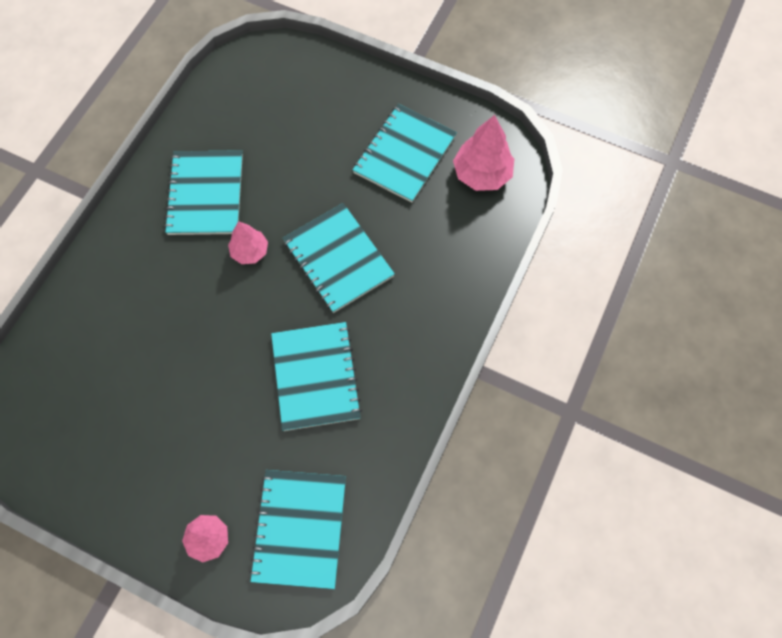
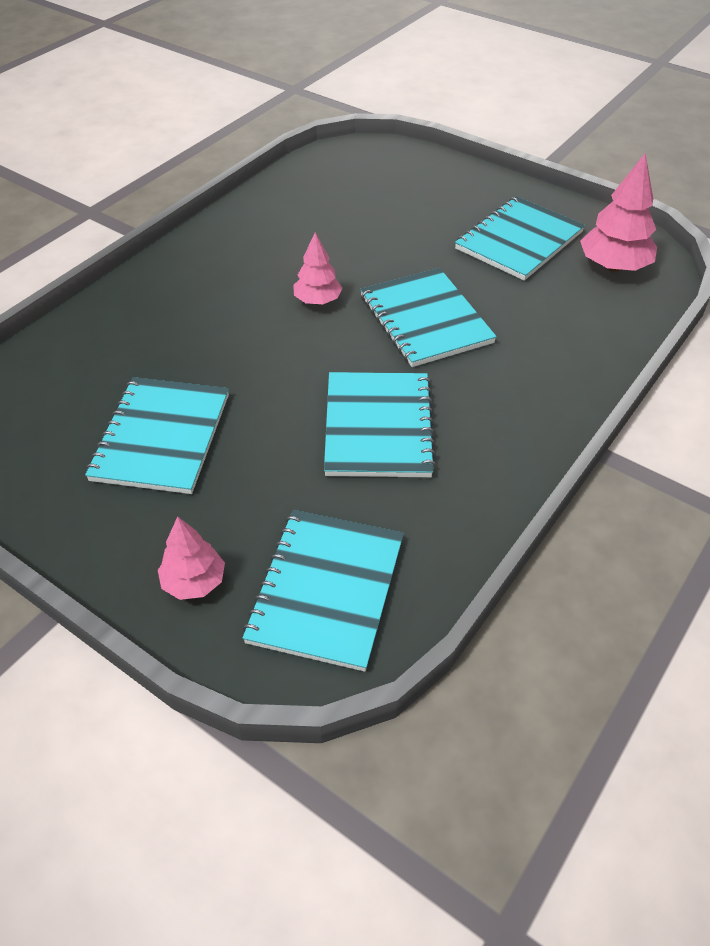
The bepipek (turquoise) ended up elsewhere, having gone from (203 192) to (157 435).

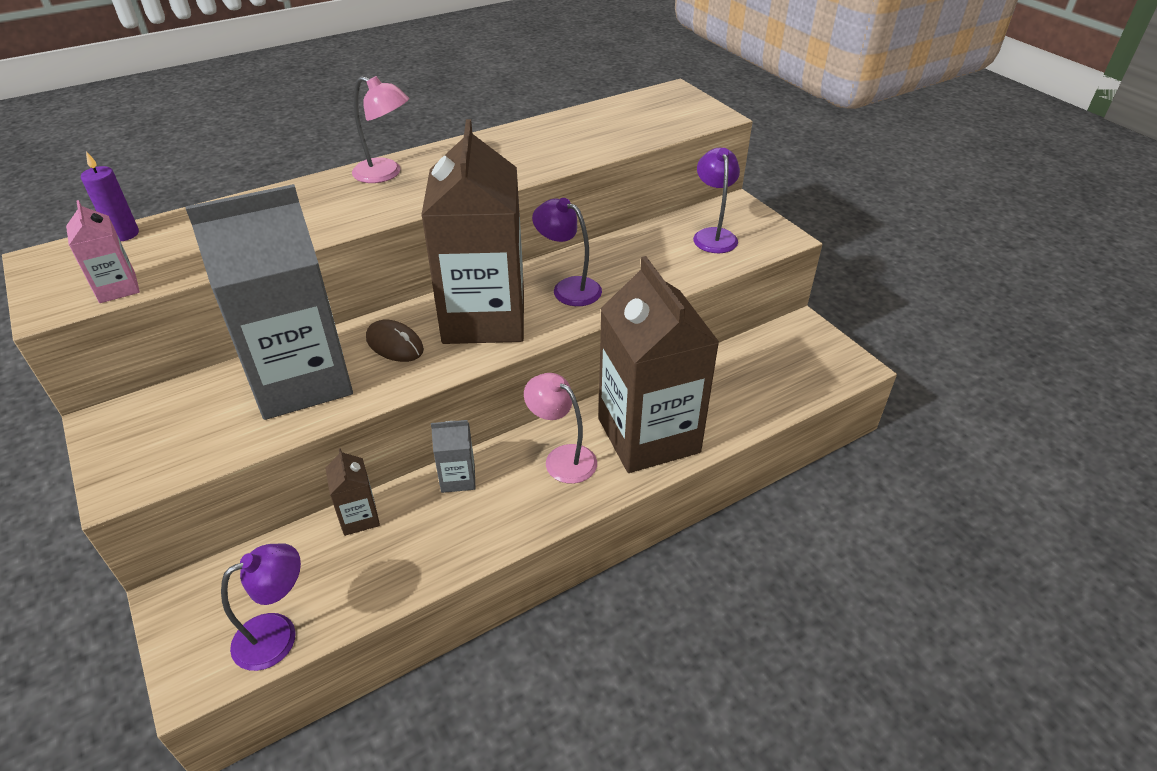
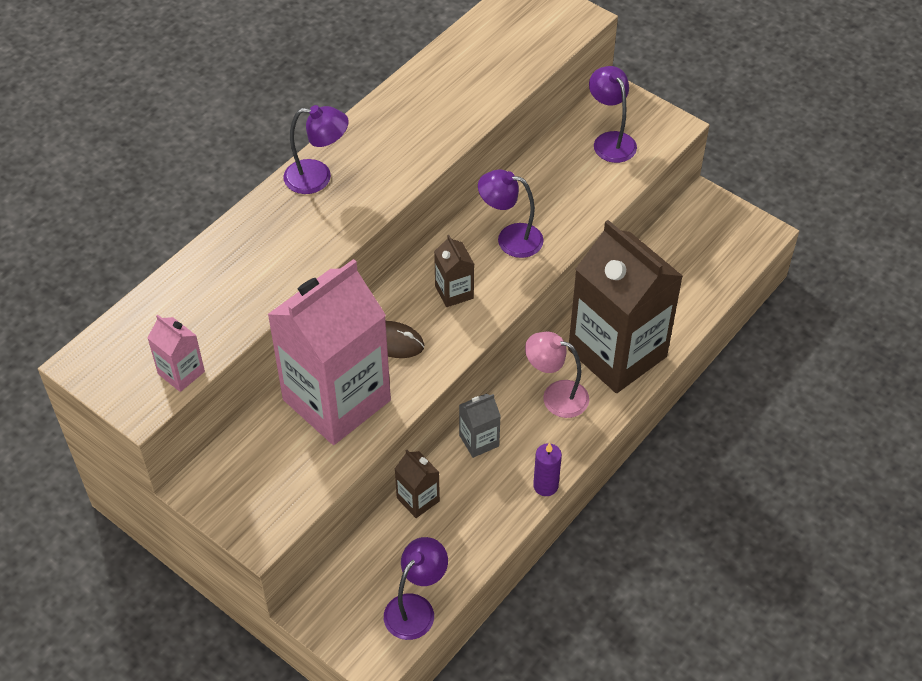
What was the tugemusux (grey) at (269 302) turned into the tugemusux (pink) at (329 352). What was the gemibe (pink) at (380 129) turned into the gemibe (purple) at (316 149). The size of the tugemusux (brown) at (472 231) changed by a factor of 0.41. The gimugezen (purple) ended up elsewhere, having gone from (110 196) to (547 469).

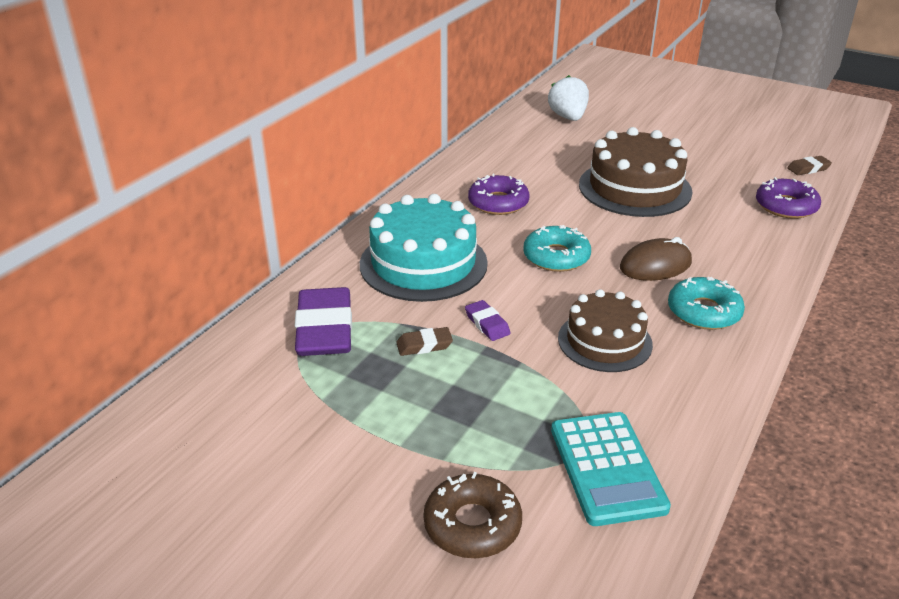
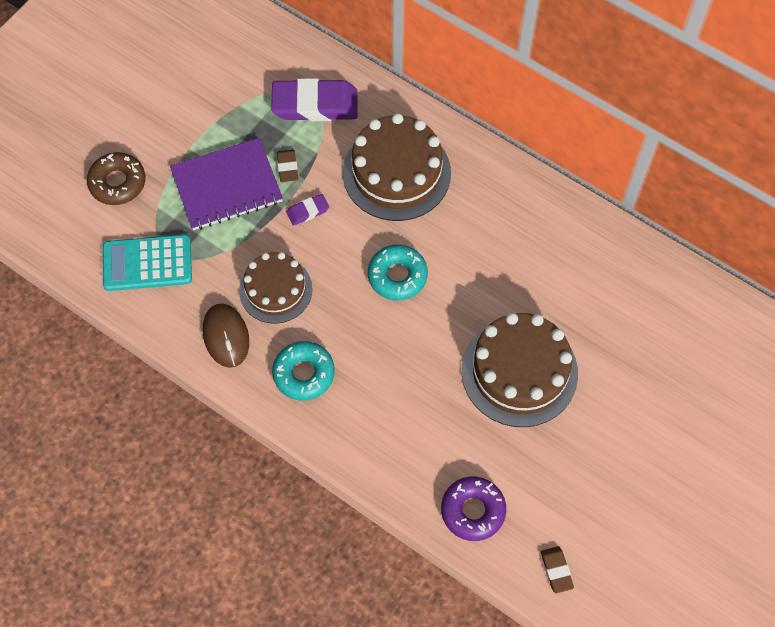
The second view gained the bepipek (purple) at (226 184). The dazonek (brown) ended up elsewhere, having gone from (656 259) to (226 335). What was the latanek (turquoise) at (424 248) turned into the latanek (brown) at (397 167). The second view lost the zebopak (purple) at (498 194). The second view lost the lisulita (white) at (568 98).

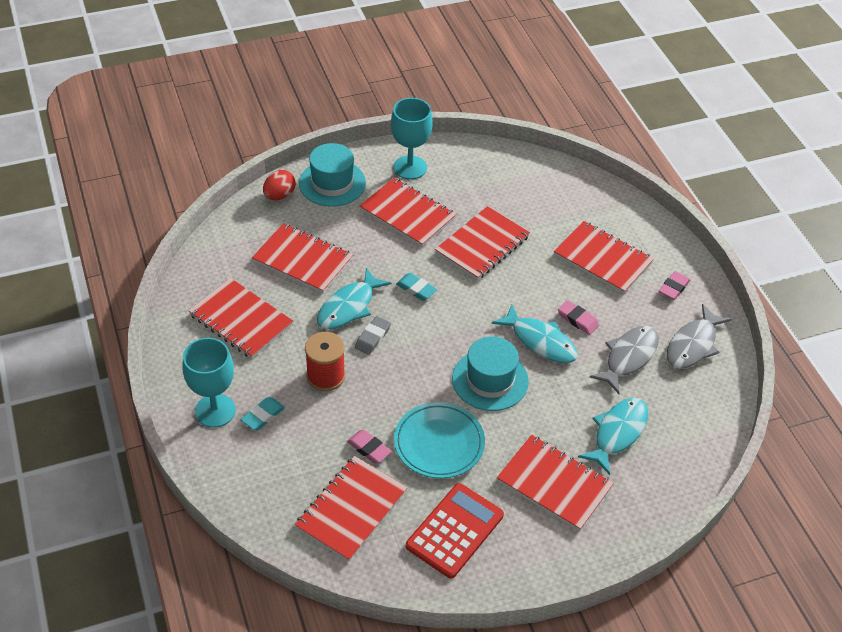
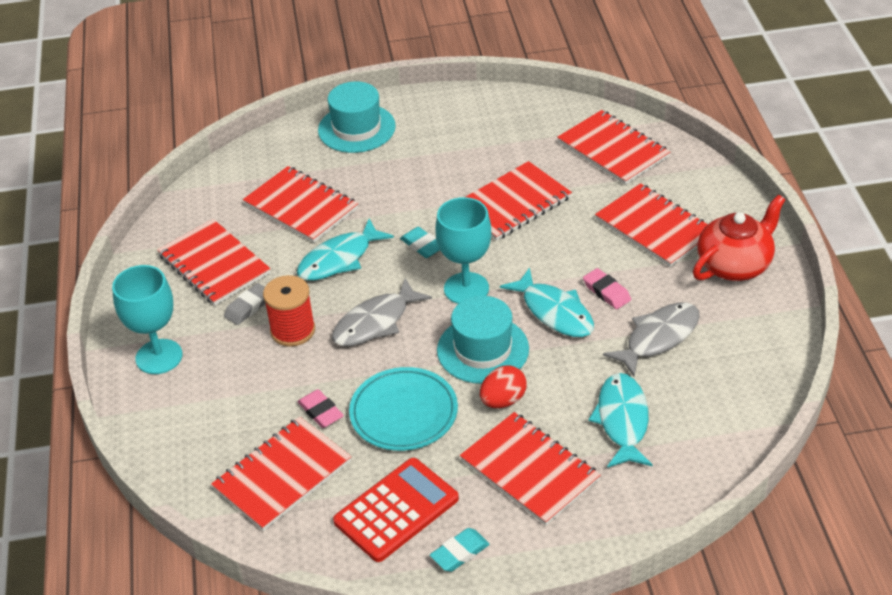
The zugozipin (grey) ended up elsewhere, having gone from (373 335) to (245 304). The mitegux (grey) ended up elsewhere, having gone from (699 336) to (382 312). The zugozipin (turquoise) ended up elsewhere, having gone from (263 413) to (460 550). The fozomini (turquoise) ended up elsewhere, having gone from (412 138) to (463 250). The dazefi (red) ended up elsewhere, having gone from (279 185) to (503 386). The bepipek (red) ended up elsewhere, having gone from (407 212) to (613 147). The mitegux (turquoise) at (613 436) ended up facing another way, 45 degrees counterclockwise from before. Where the zugozipin (pink) stood at (675 285), the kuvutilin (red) came to stand at (739 238).

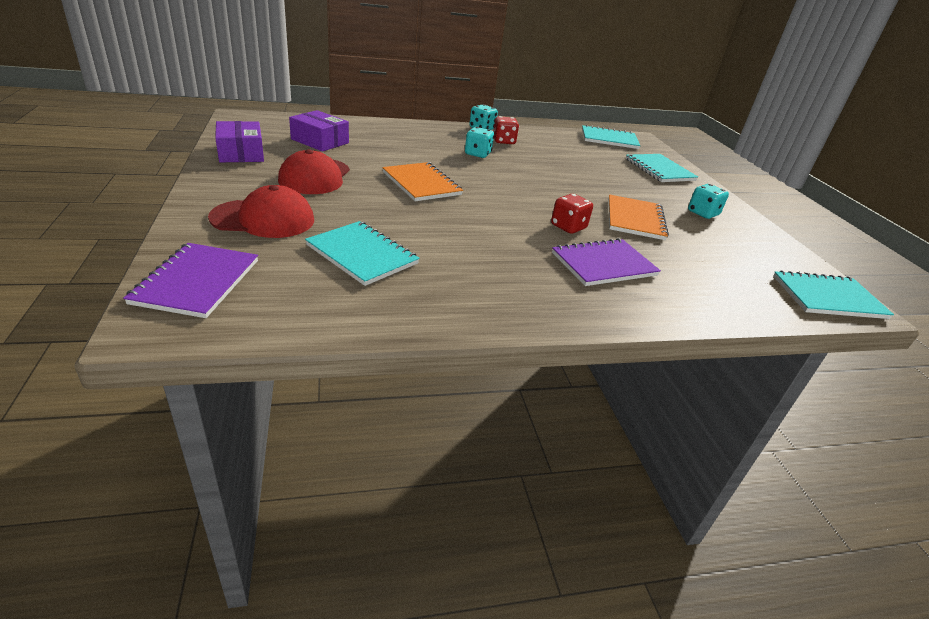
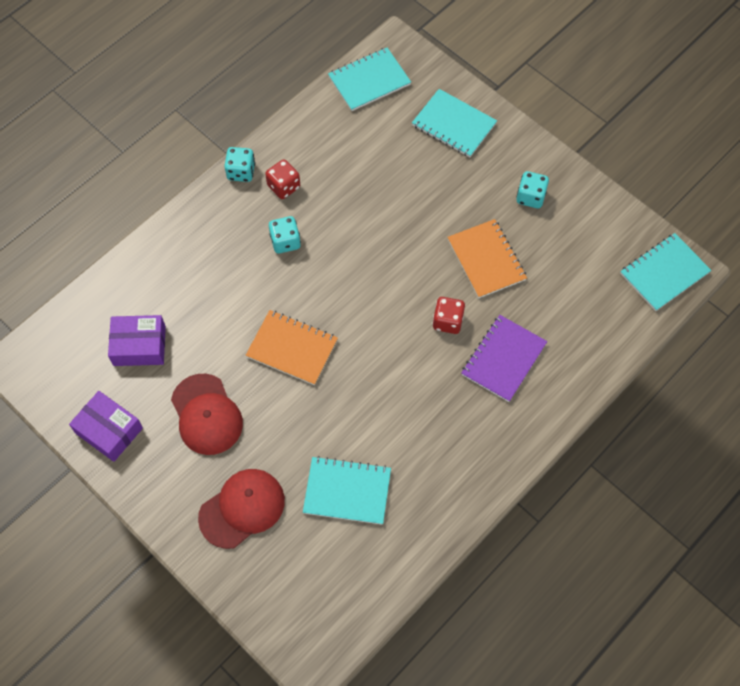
The second view lost the bepipek (purple) at (190 280).

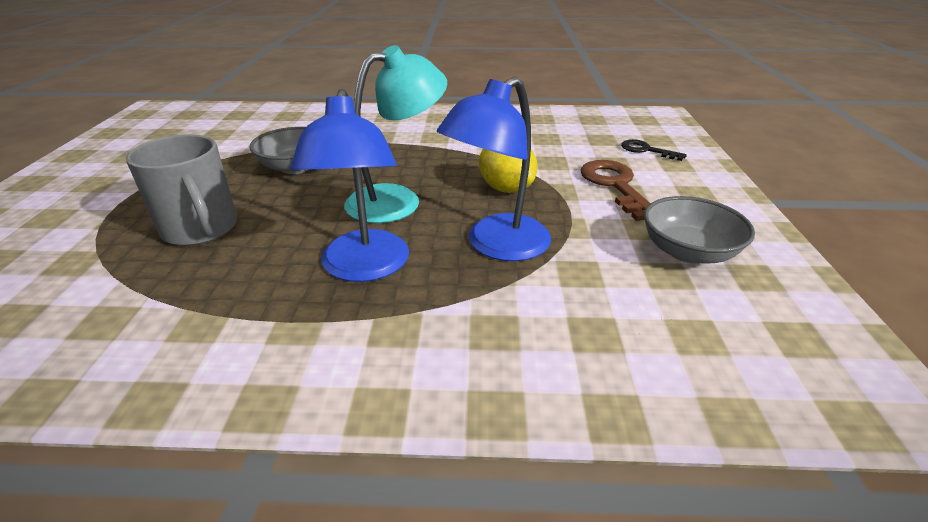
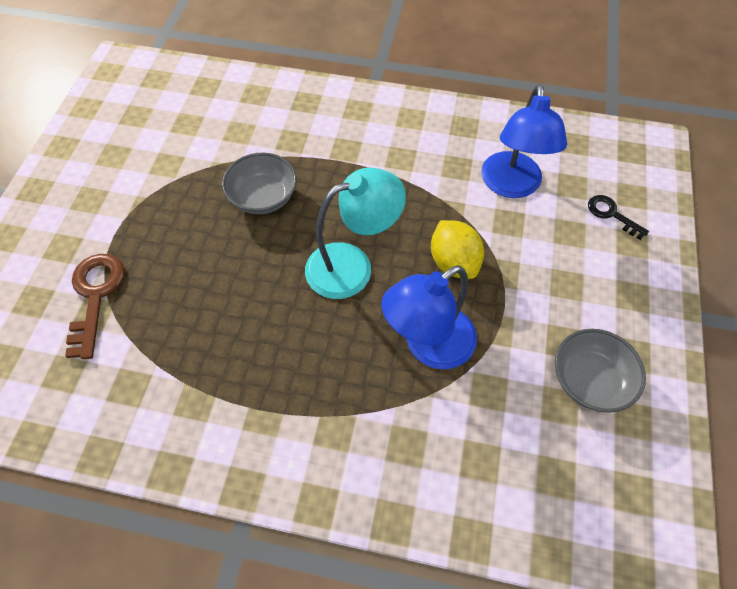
The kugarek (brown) ended up elsewhere, having gone from (615 190) to (95 306). The gemibe (blue) ended up elsewhere, having gone from (350 185) to (524 141). The second view lost the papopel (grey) at (181 190).

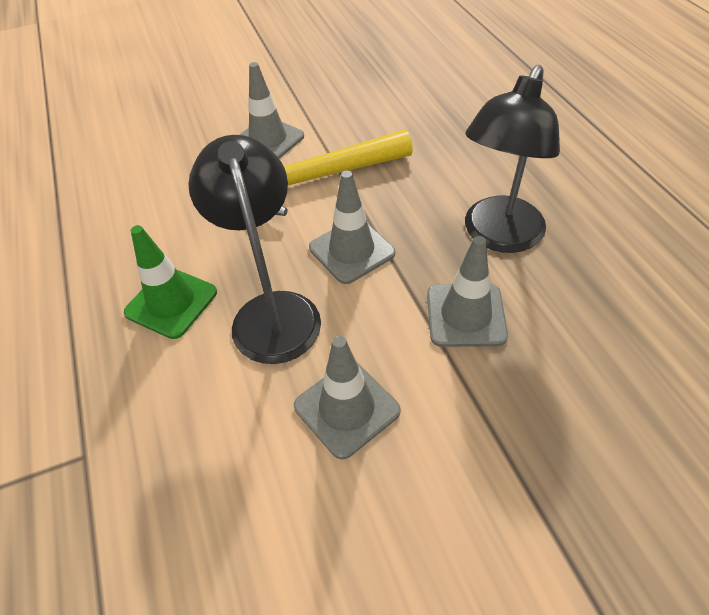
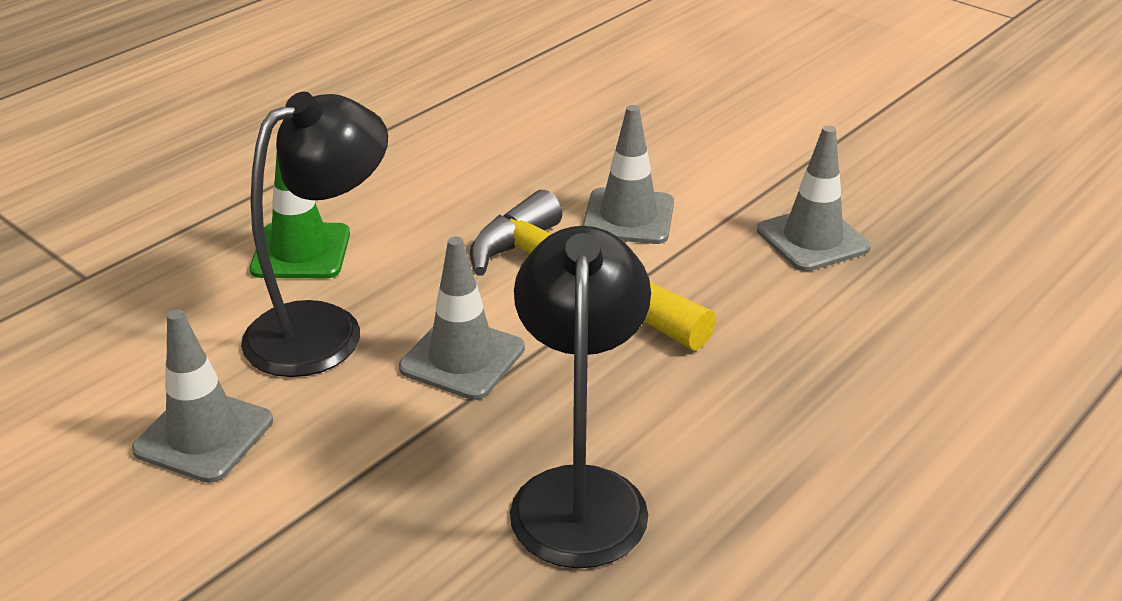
The gemibe (black) at (512 159) ended up facing another way, 90 degrees clockwise from before. The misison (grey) ended up elsewhere, having gone from (467 291) to (814 198).

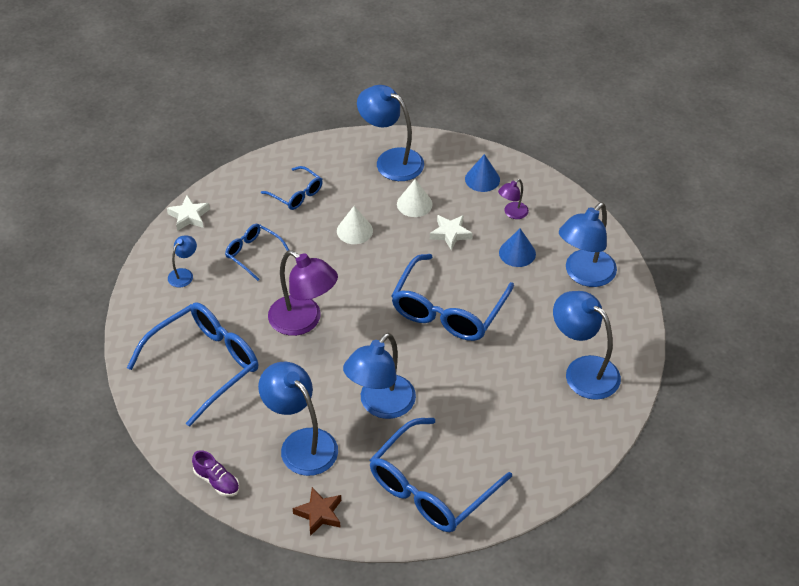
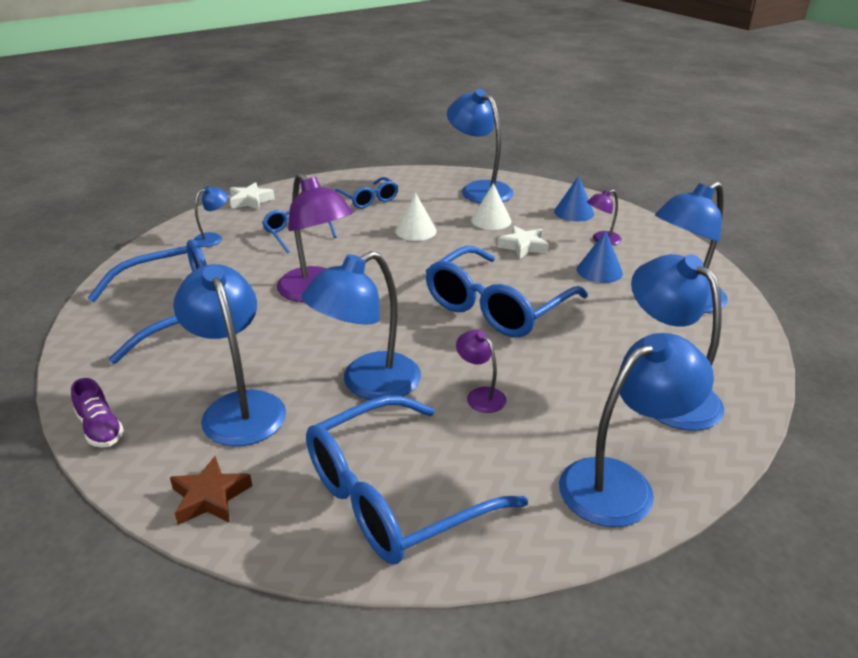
The second view gained the gemibe (purple) at (481 371). The second view gained the gemibe (blue) at (636 430).

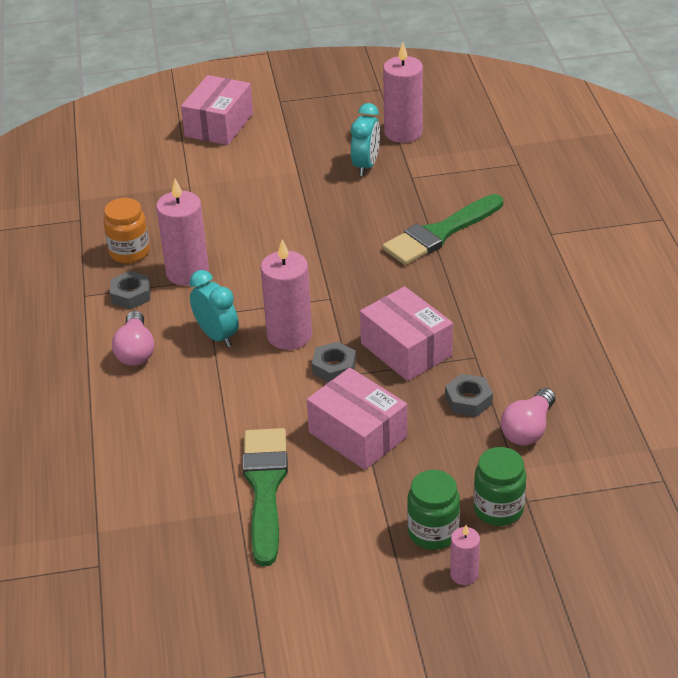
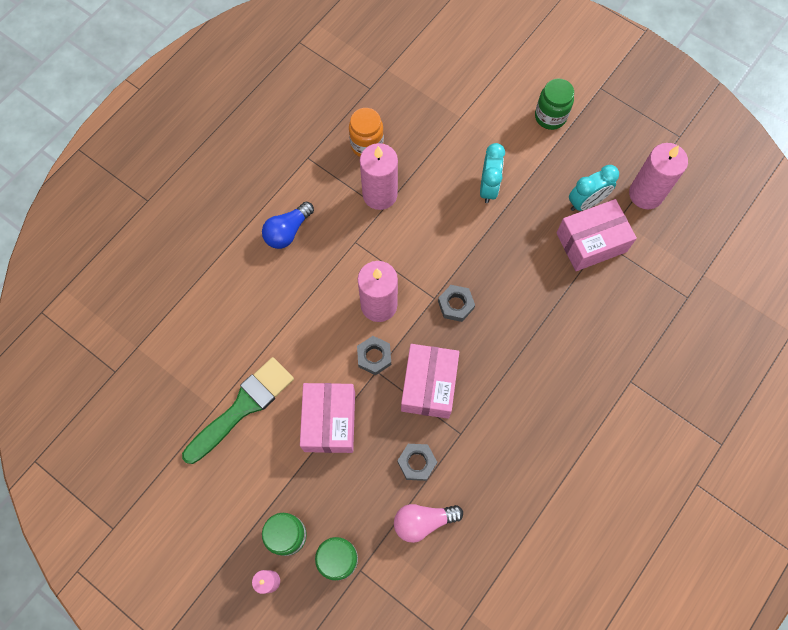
What was the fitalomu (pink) at (133 338) turned into the fitalomu (blue) at (288 225). The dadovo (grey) ended up elsewhere, having gone from (130 290) to (456 303). The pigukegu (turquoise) ended up elsewhere, having gone from (214 308) to (492 173). The second view gained the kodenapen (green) at (554 104). The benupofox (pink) ended up elsewhere, having gone from (217 110) to (596 235). The second view lost the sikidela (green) at (442 229).

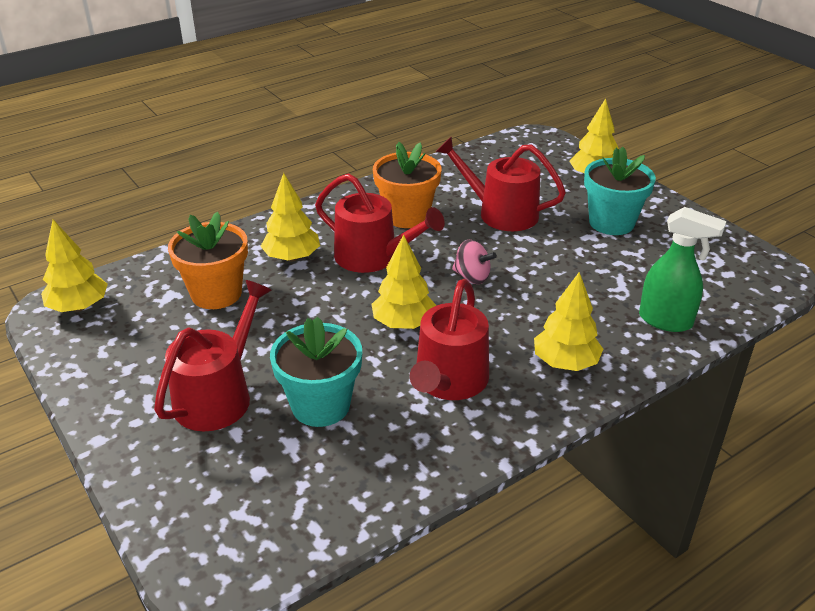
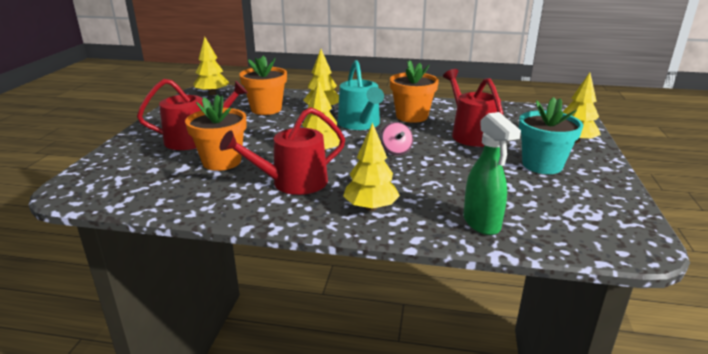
What was the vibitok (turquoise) at (316 372) turned into the vibitok (orange) at (215 132). What was the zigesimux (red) at (380 223) turned into the zigesimux (turquoise) at (361 95).

